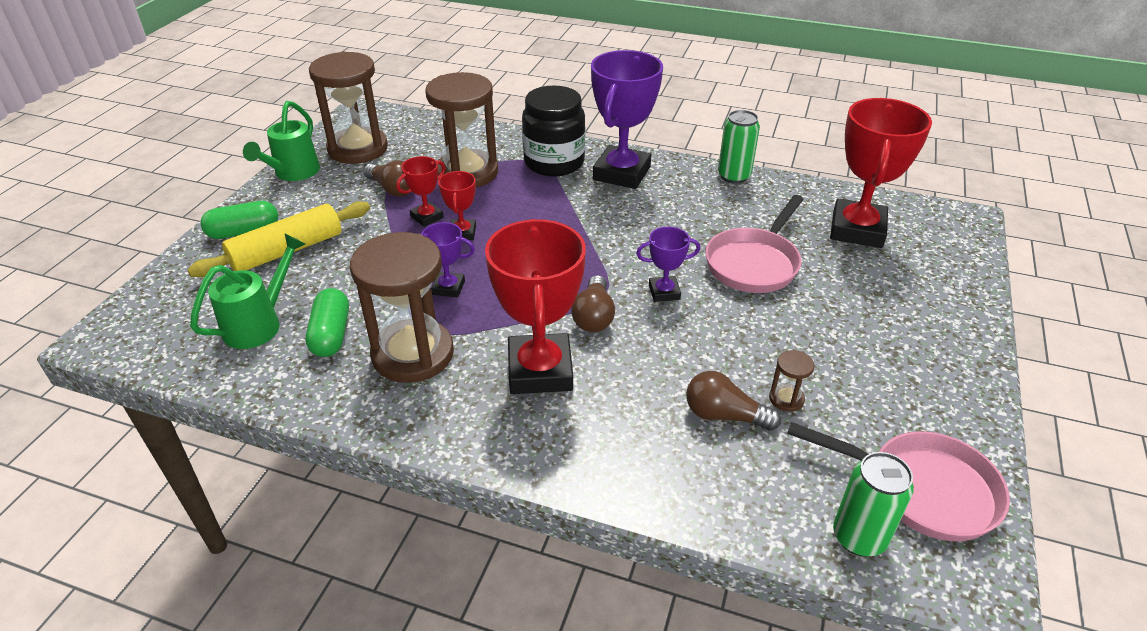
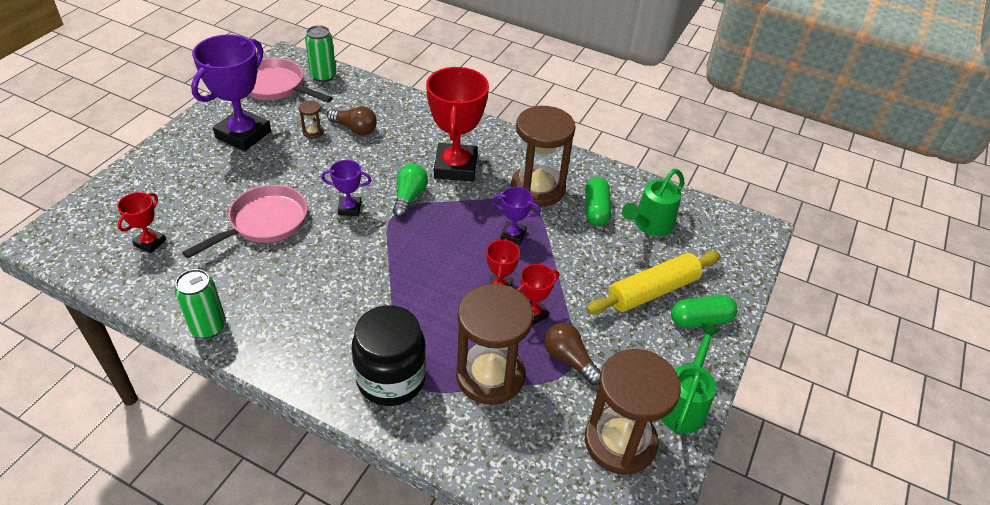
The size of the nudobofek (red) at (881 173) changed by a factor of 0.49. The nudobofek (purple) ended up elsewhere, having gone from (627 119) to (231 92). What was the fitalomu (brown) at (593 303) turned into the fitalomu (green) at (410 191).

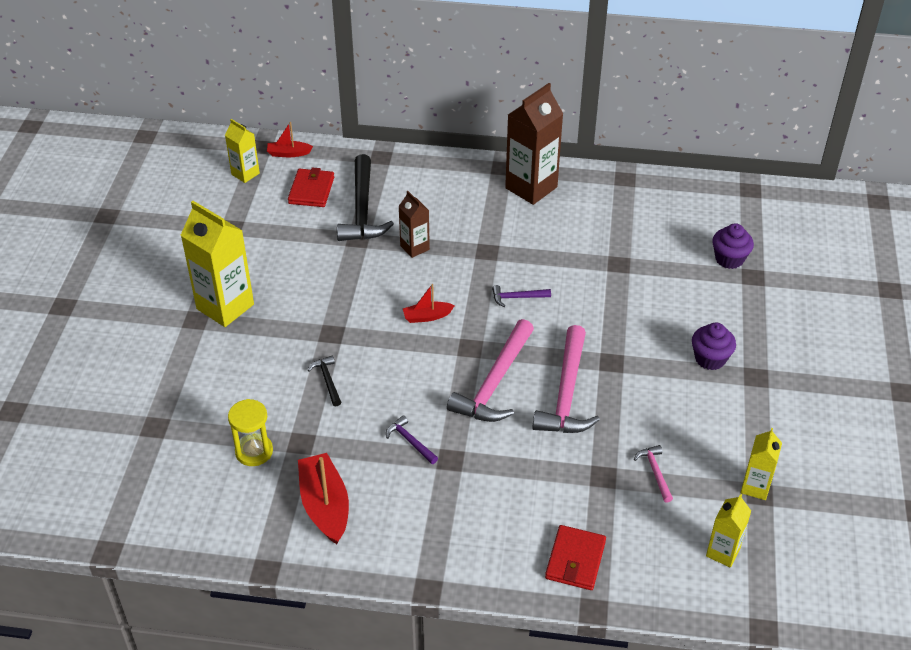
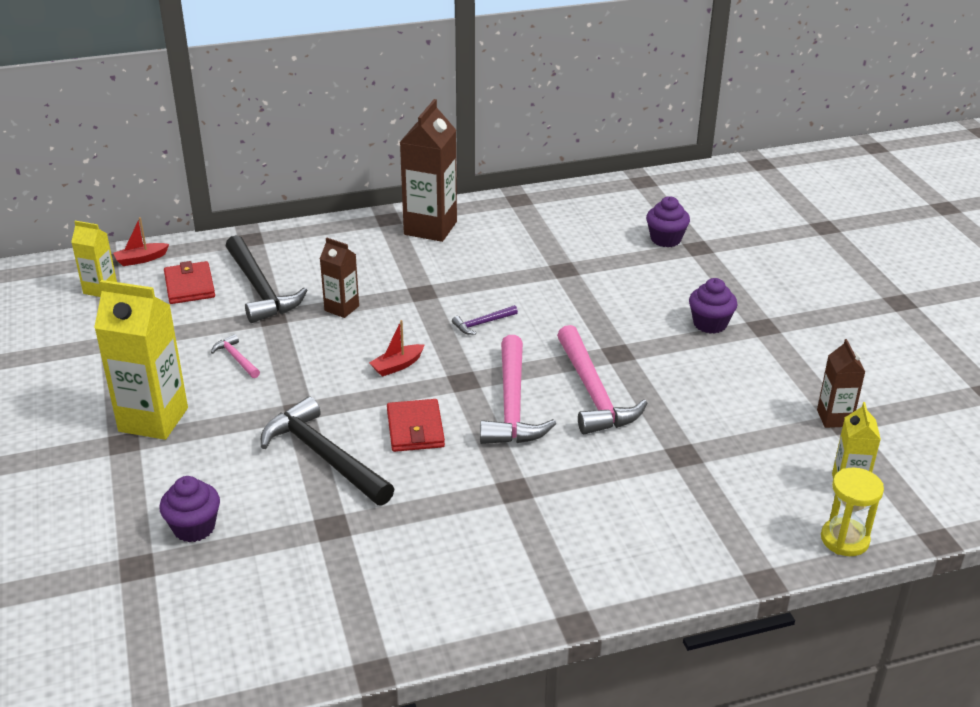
The second view gained the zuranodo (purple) at (189 509). The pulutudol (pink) ended up elsewhere, having gone from (653 474) to (235 356). The size of the pulutudol (black) at (324 381) changed by a factor of 2.18. The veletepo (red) ended up elsewhere, having gone from (575 557) to (416 425). What was the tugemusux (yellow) at (761 464) turned into the tugemusux (brown) at (841 383). The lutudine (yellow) ended up elsewhere, having gone from (250 432) to (852 511). The second view lost the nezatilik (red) at (323 498). The second view lost the pulutudol (purple) at (412 439).

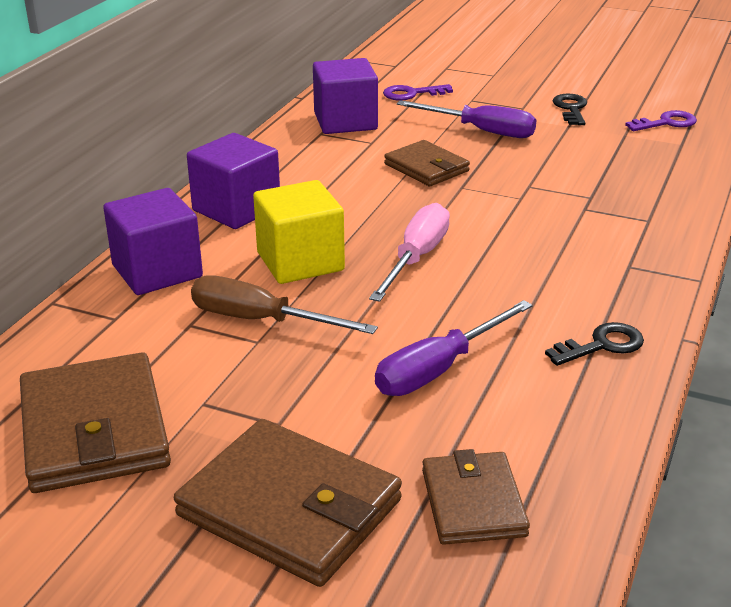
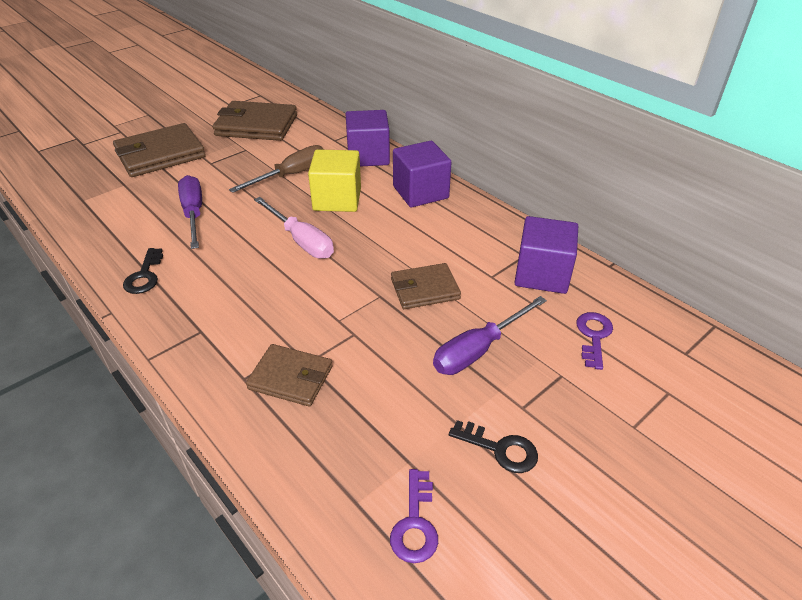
The veletepo (brown) ended up elsewhere, having gone from (476 497) to (289 375).

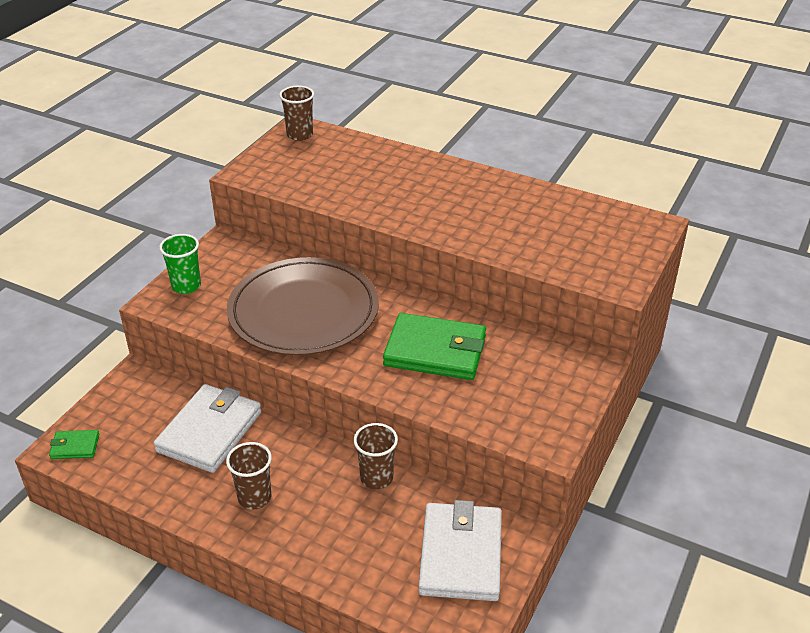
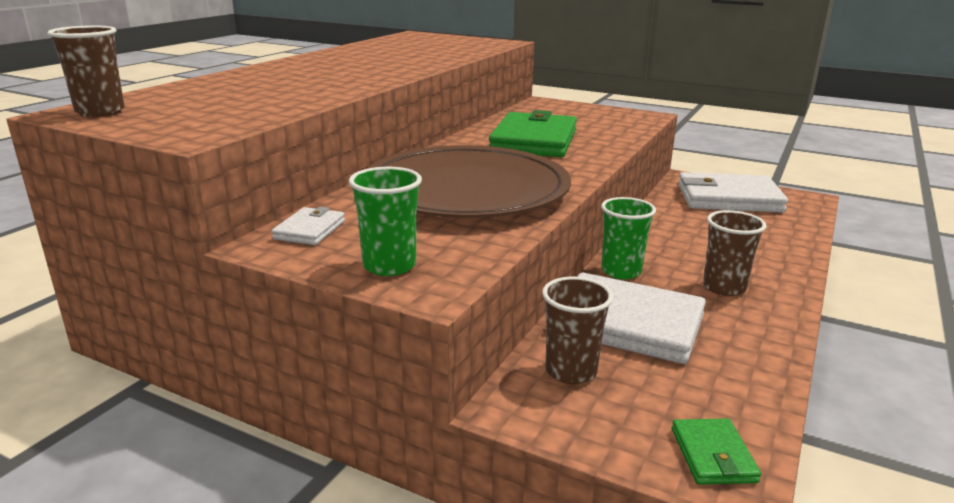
The second view gained the veletepo (white) at (308 226). The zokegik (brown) ended up elsewhere, having gone from (376 456) to (577 330). The second view gained the zokegik (green) at (628 238).

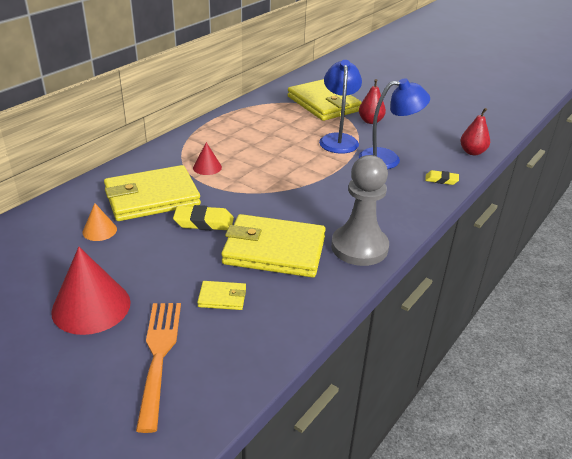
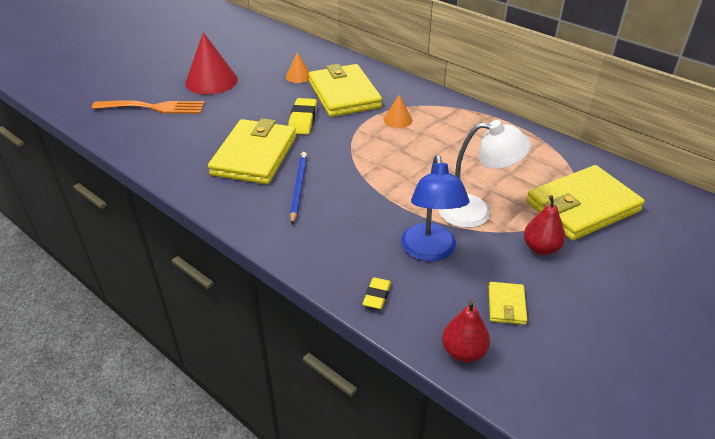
The second view gained the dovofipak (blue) at (298 188). What was the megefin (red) at (207 158) turned into the megefin (orange) at (398 111). What was the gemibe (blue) at (340 107) turned into the gemibe (white) at (484 174). The veletepo (yellow) ended up elsewhere, having gone from (221 295) to (508 303). The second view lost the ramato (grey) at (360 210).

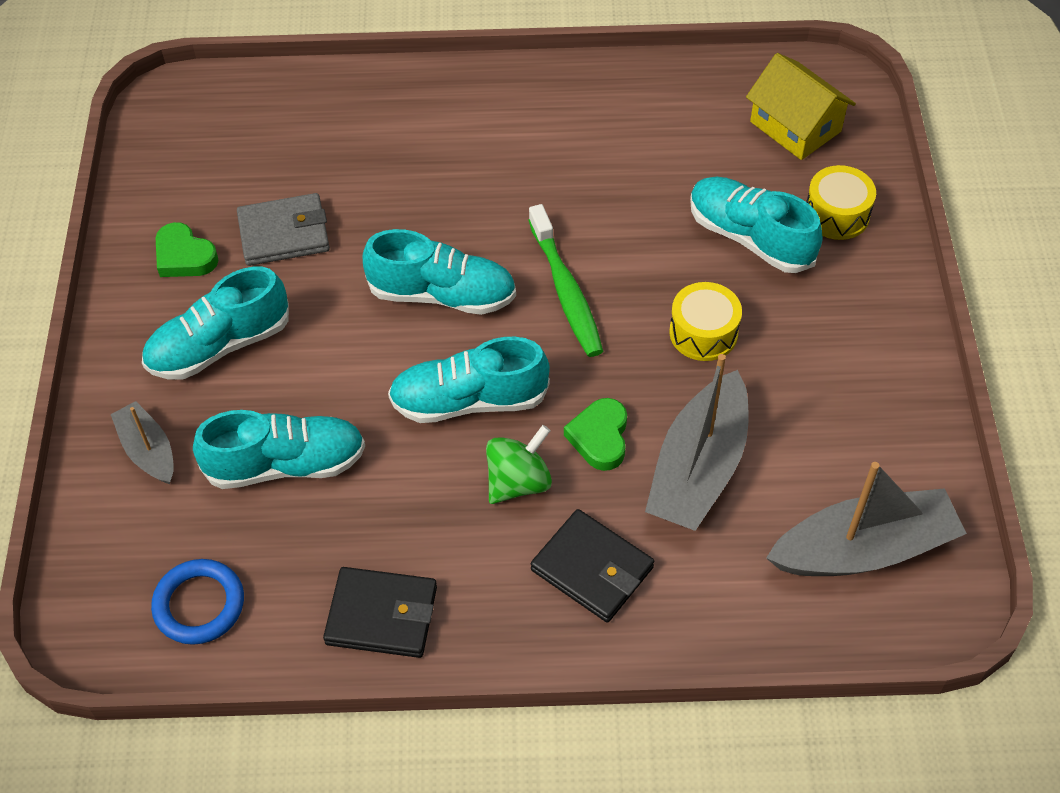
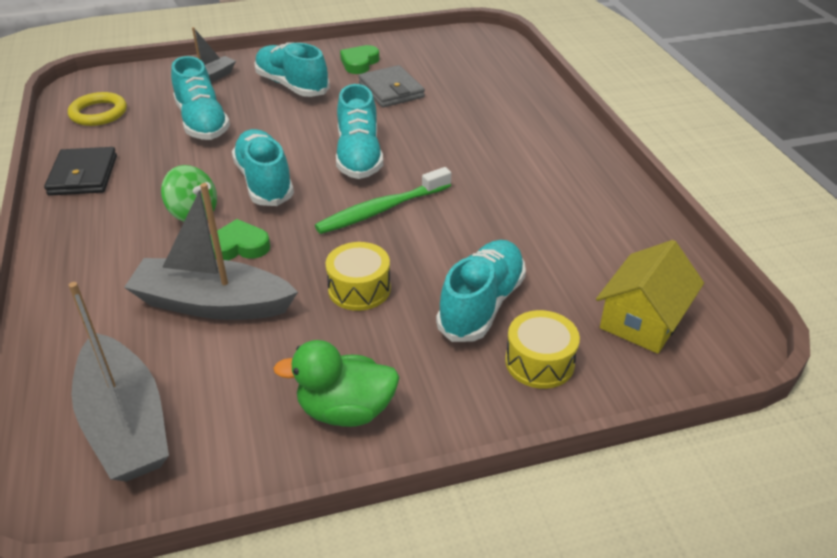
What was the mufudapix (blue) at (197 602) turned into the mufudapix (yellow) at (97 109). The second view gained the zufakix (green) at (336 383). The second view lost the veletepo (black) at (592 565).

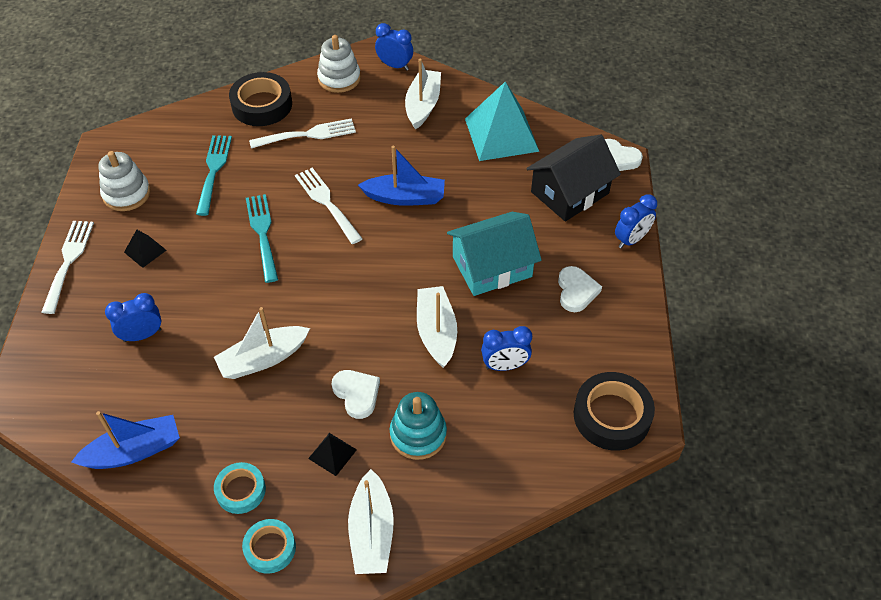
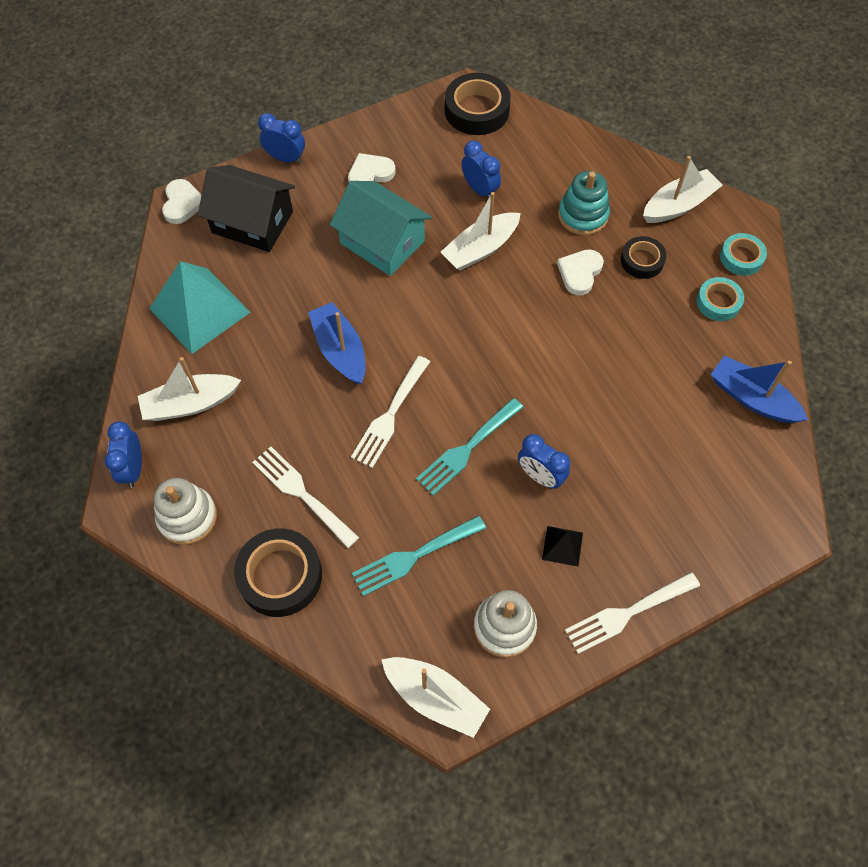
The nezatilik (white) ended up elsewhere, having gone from (262 343) to (435 697). The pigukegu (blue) ended up elsewhere, having gone from (133 317) to (544 461). Where the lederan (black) stood at (332 454), the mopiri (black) came to stand at (643 257).

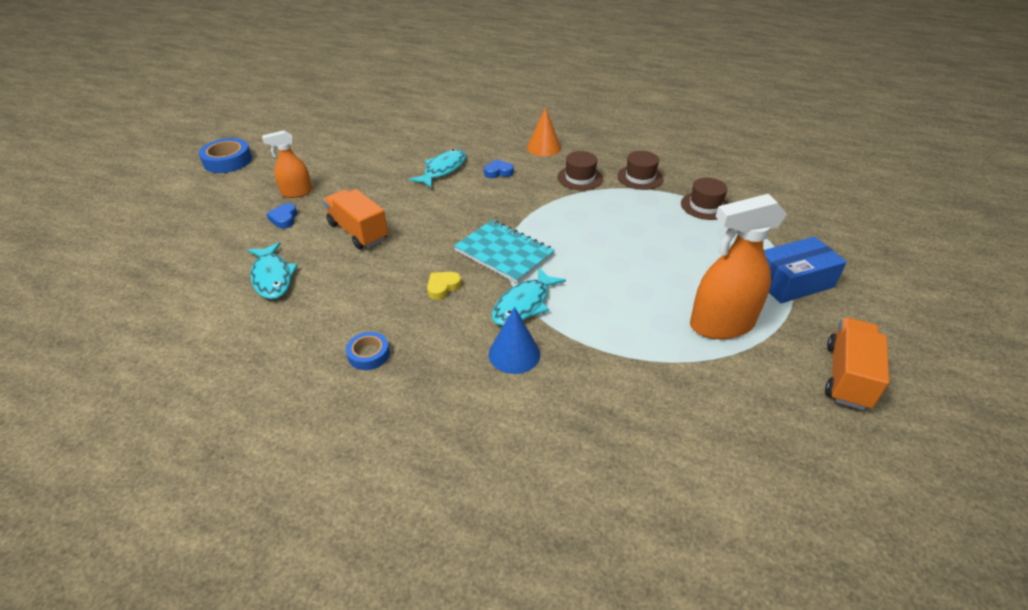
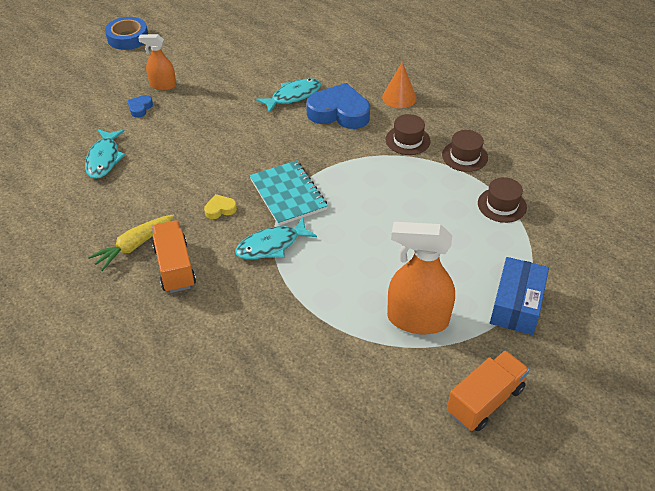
Where the mopiri (blue) stood at (368 351), the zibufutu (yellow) came to stand at (131 243). The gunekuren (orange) ended up elsewhere, having gone from (355 219) to (174 256). The size of the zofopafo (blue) at (499 168) changed by a factor of 2.23. The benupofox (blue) at (805 269) ended up facing another way, 75 degrees counterclockwise from before. The second view lost the megefin (blue) at (514 340).

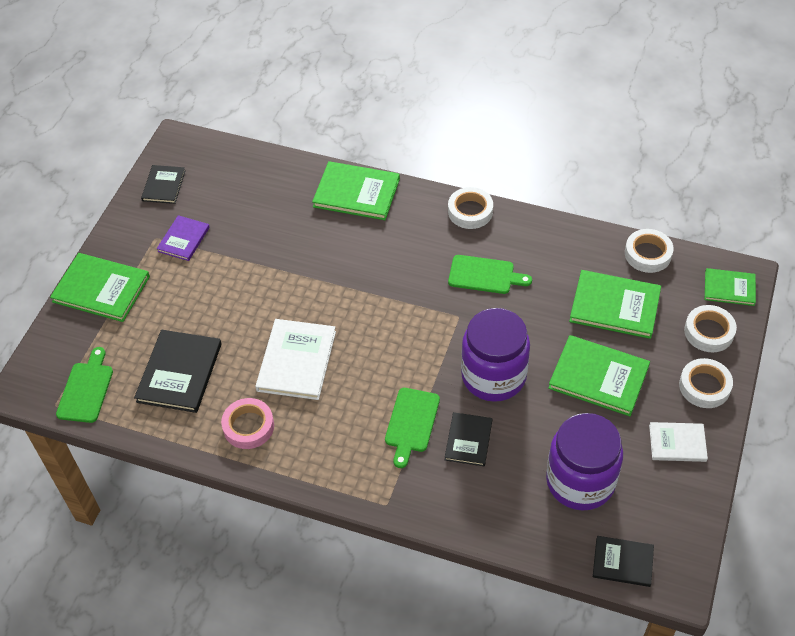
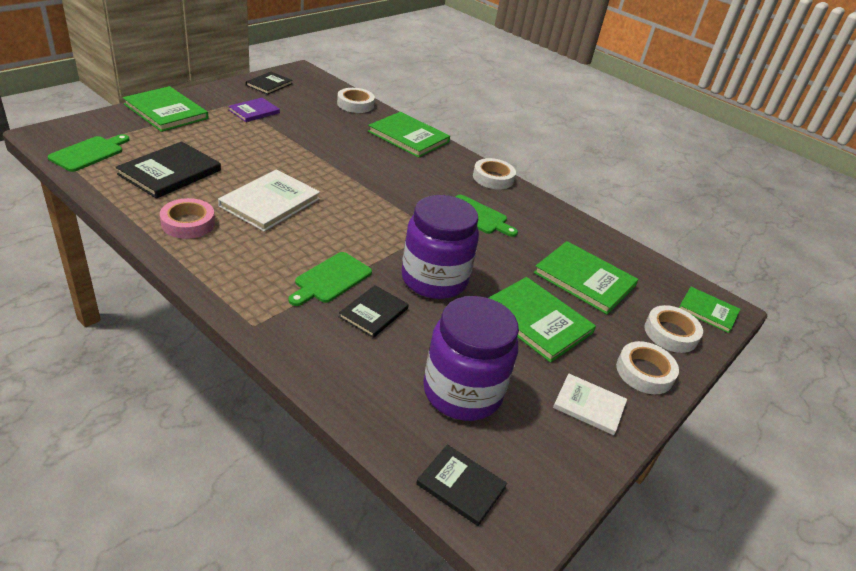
The mopiri (white) ended up elsewhere, having gone from (649 251) to (356 100).

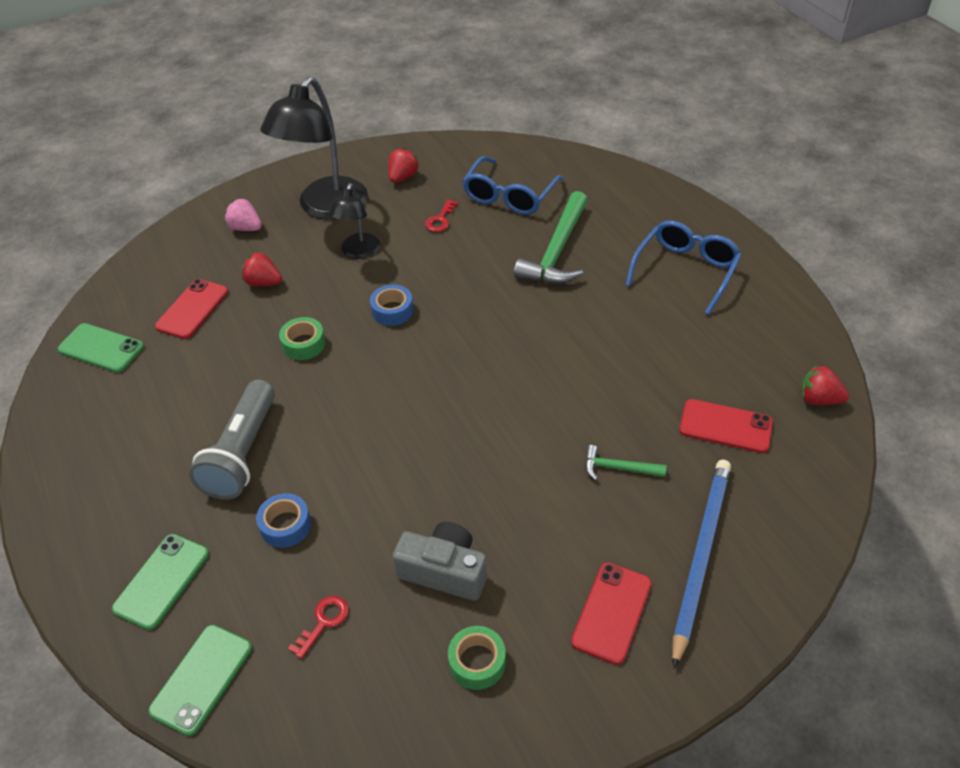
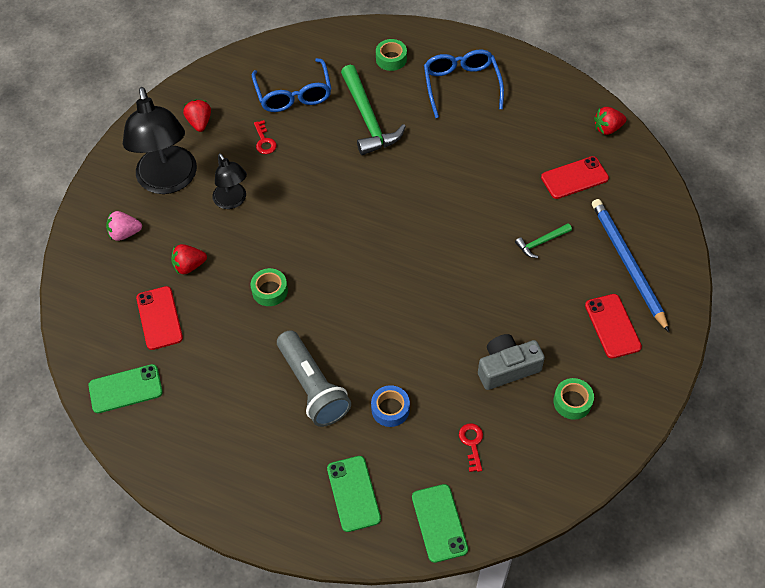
The second view gained the mopiri (green) at (391 55). The second view lost the mopiri (blue) at (391 305).

